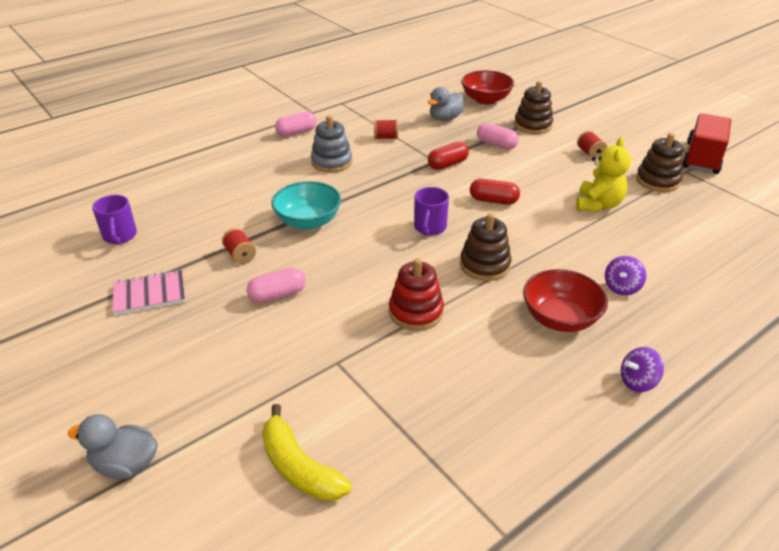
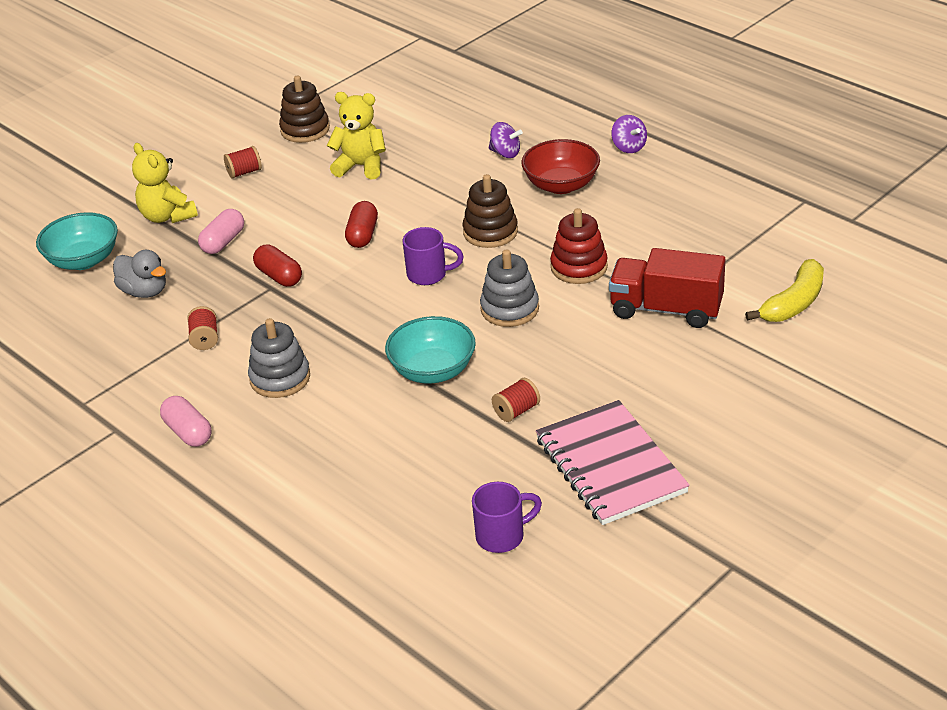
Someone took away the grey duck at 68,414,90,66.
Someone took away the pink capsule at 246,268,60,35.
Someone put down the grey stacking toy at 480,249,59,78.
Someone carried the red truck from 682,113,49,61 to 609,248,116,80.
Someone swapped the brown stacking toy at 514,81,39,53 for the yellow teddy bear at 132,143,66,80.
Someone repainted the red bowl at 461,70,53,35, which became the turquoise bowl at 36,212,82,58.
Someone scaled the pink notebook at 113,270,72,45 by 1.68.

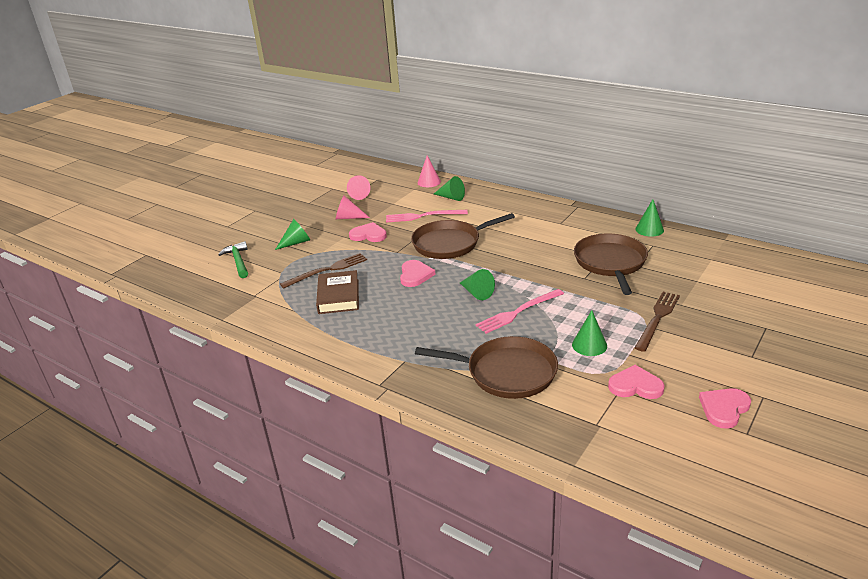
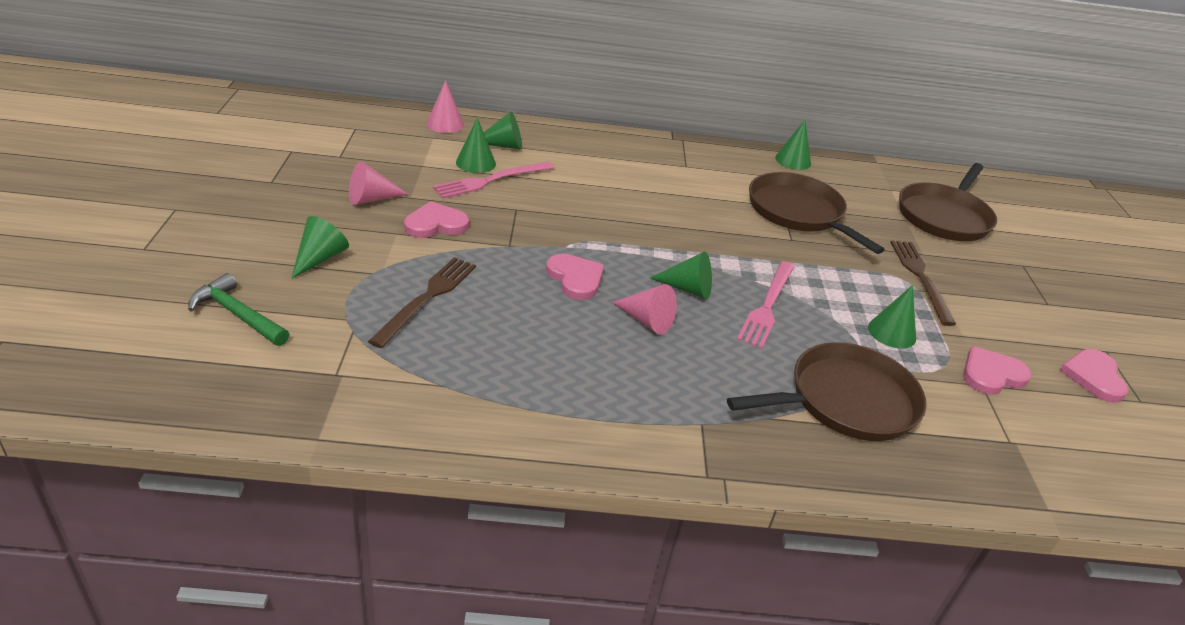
Someone took away the brown book at 316,270,43,44.
Someone put down the green cone at 456,118,40,55.
Someone carried the pink cone from 347,175,23,25 to 612,284,65,50.
Someone carried the brown pan from 411,213,104,46 to 899,163,98,78.

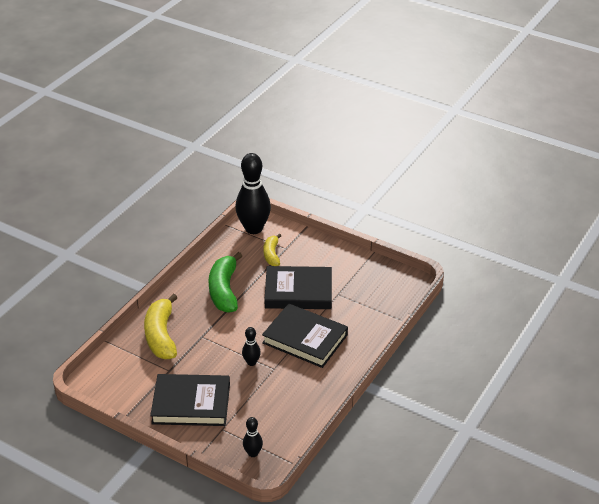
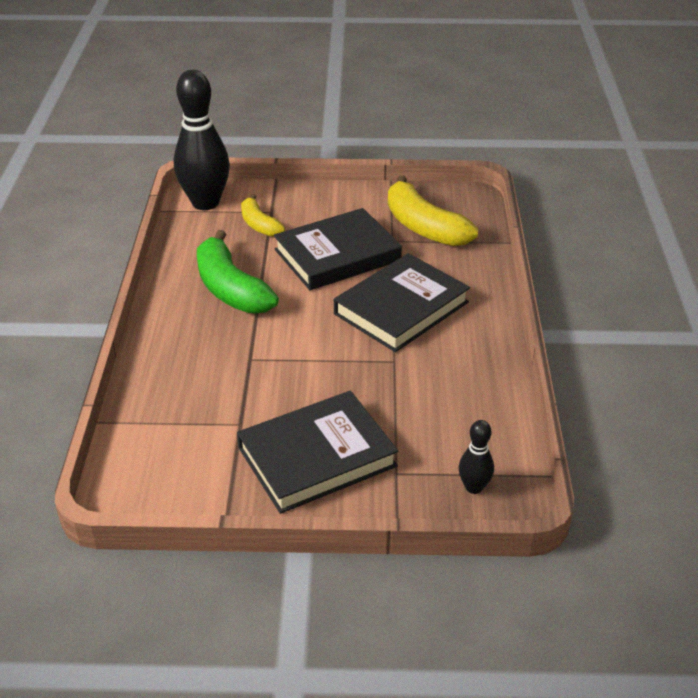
Someone took away the black bowling pin at 242,327,19,39.
Someone carried the yellow banana from 144,294,34,65 to 388,175,90,72.
Someone rotated the black book at 262,303,86,65 by 45 degrees counterclockwise.

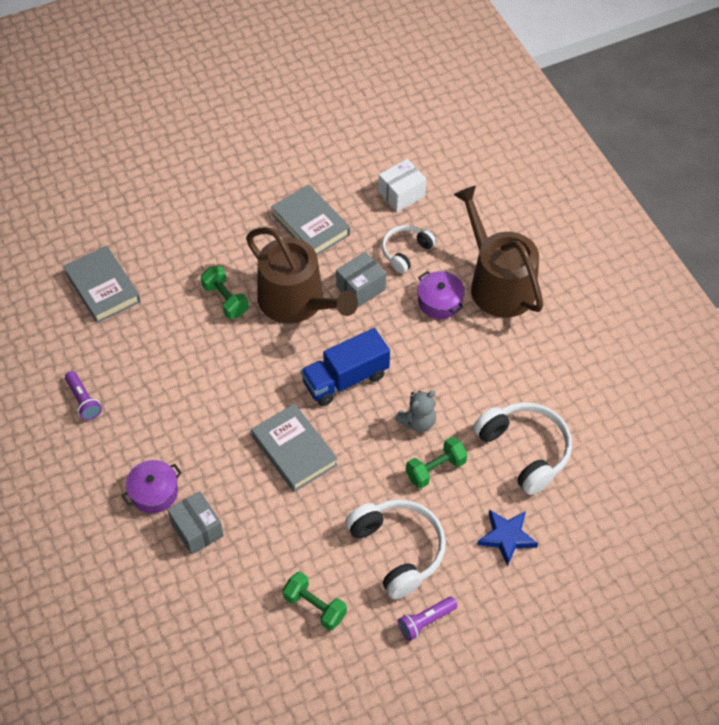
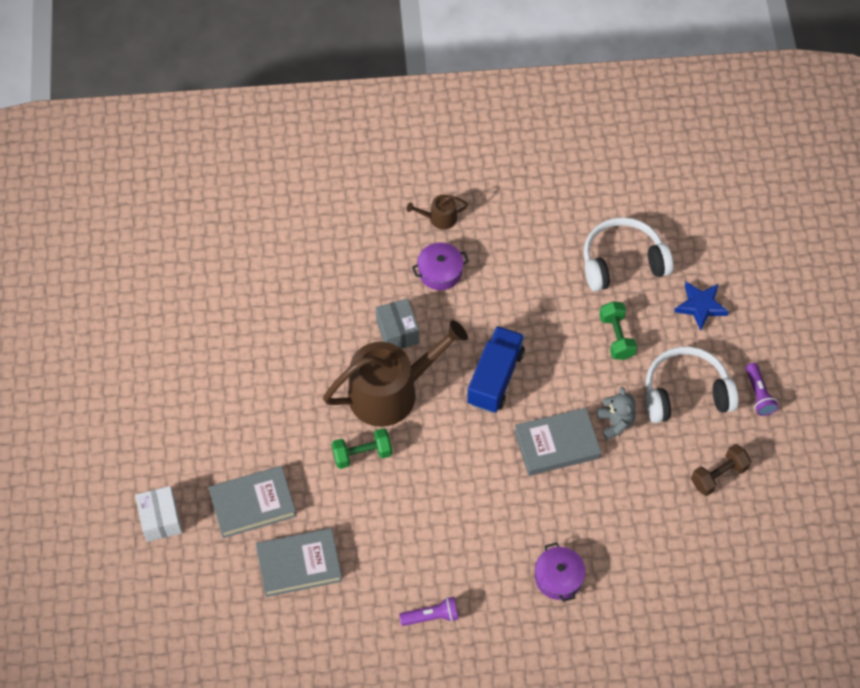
Someone took away the grey box at 168,491,56,64.
Someone took away the white headphones at 382,225,54,48.
Someone carried the grey book from 271,184,79,71 to 208,466,89,72.
Someone carried the white box from 378,159,48,53 to 135,486,47,56.
Someone carried the grey teddy bear from 395,390,41,42 to 597,387,39,53.
Someone repainted the green dumbbell at 283,572,64,59, which became the brown dumbbell at 691,444,60,52.
Someone rotated the blue truck at 301,328,89,78 by 150 degrees counterclockwise.
Someone scaled the brown watering can at 454,186,89,132 by 0.43.

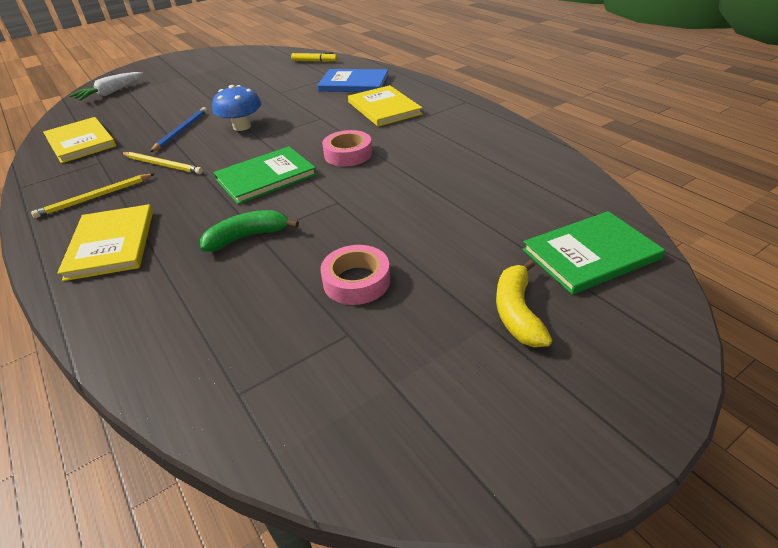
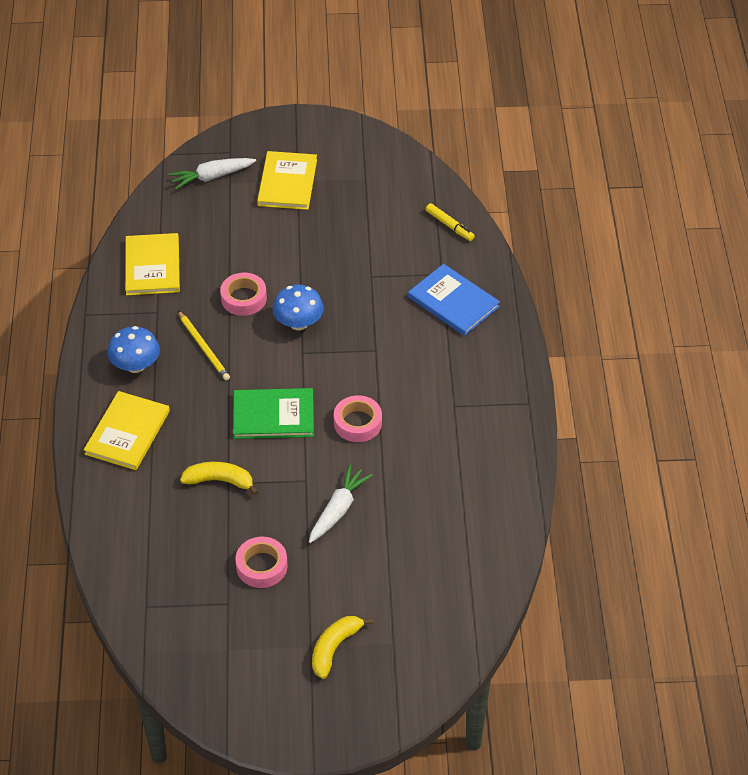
Someone took away the green book at 522,211,143,84.
Someone put down the white carrot at 309,464,64,79.
Someone carried the yellow book from 348,85,74,42 to 257,151,60,59.
Someone swapped the yellow pencil at 31,174,123,44 for the blue mushroom at 107,326,53,47.
Someone swapped the blue pencil at 150,107,57,45 for the pink tape at 220,273,47,43.
Someone repainted the green banana at 200,210,99,42, which became the yellow banana at 180,462,78,33.

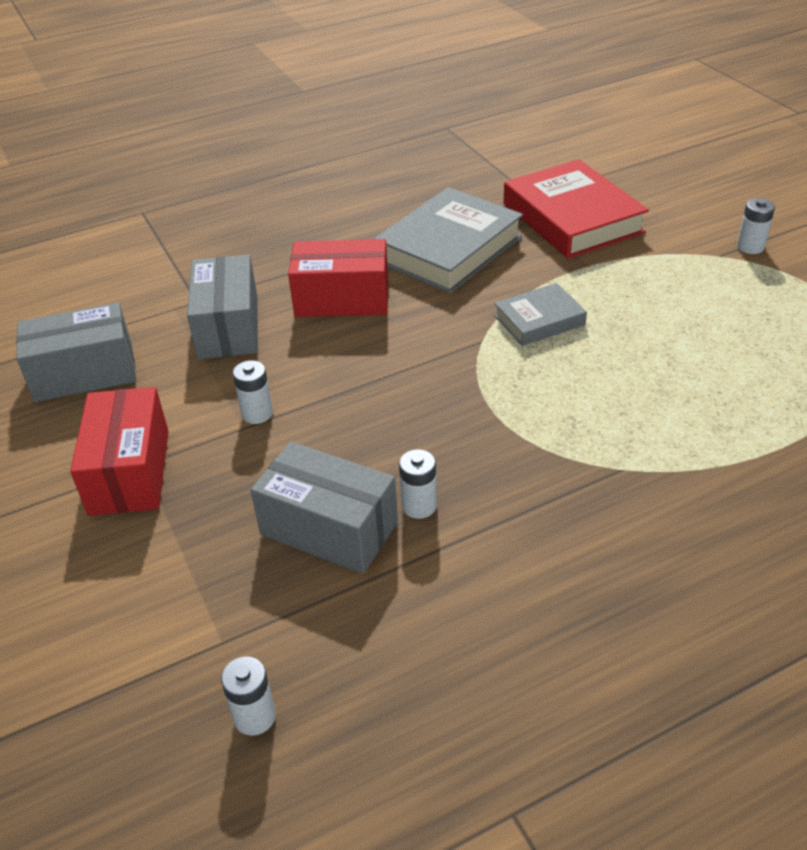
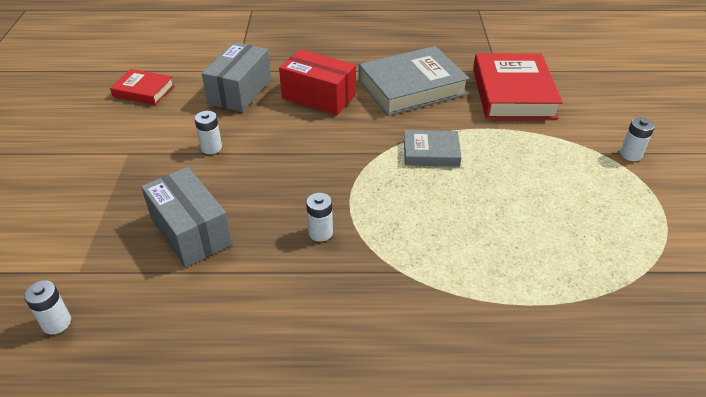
Someone took away the red box at 70,387,99,129.
Someone carried the white battery from 399,449,38,70 to 306,193,27,49.
Someone swapped the grey box at 16,302,120,100 for the red book at 110,69,64,36.

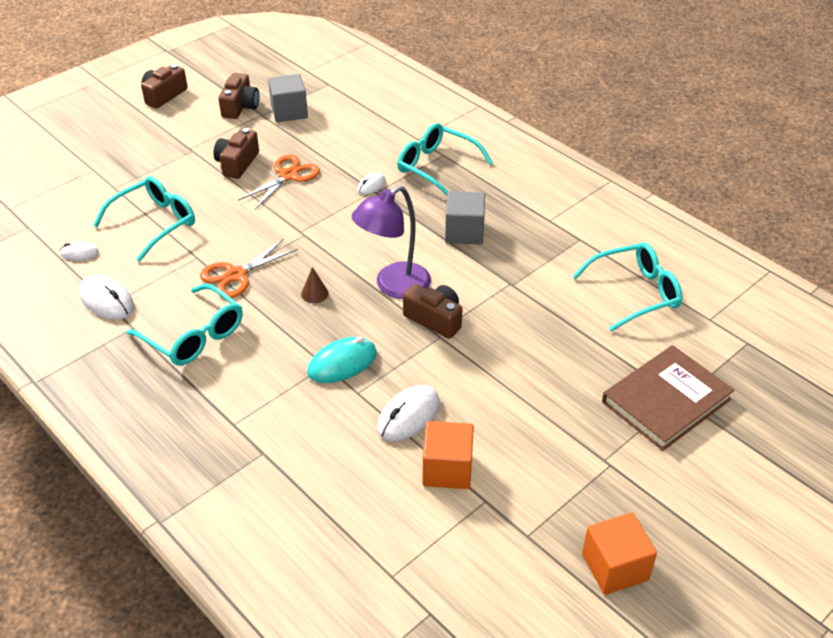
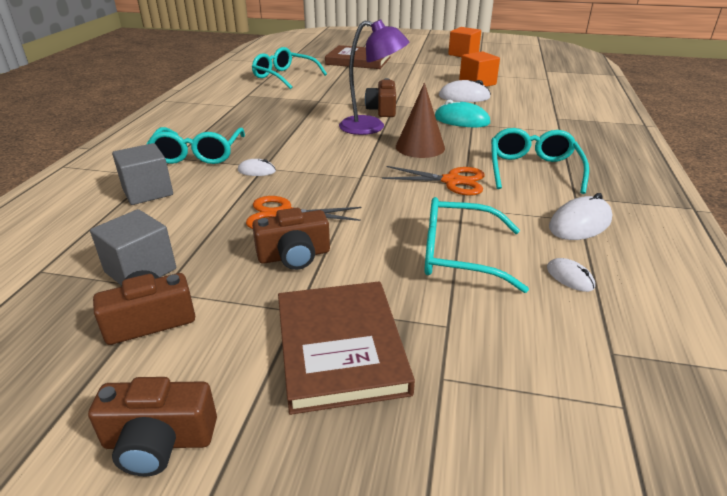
Someone put down the brown book at 278,281,137,134.
Someone carried the grey cube from 445,191,40,53 to 112,143,61,62.
Someone rotated the white mouse at 79,275,55,45 by 45 degrees clockwise.
Someone scaled the brown cone at 301,267,28,36 by 2.03.

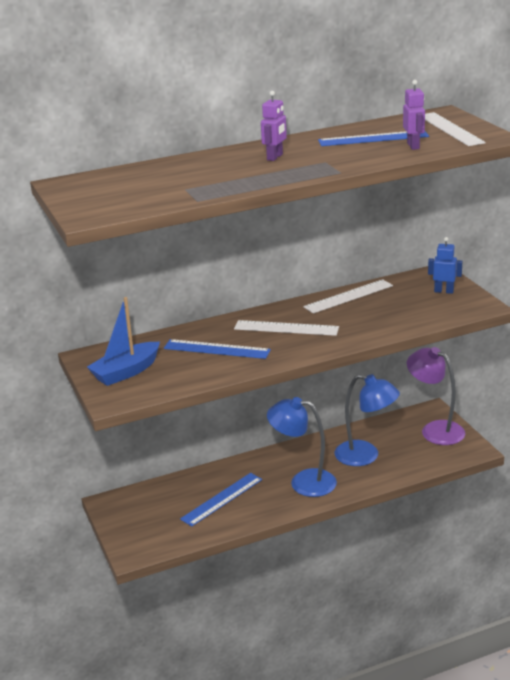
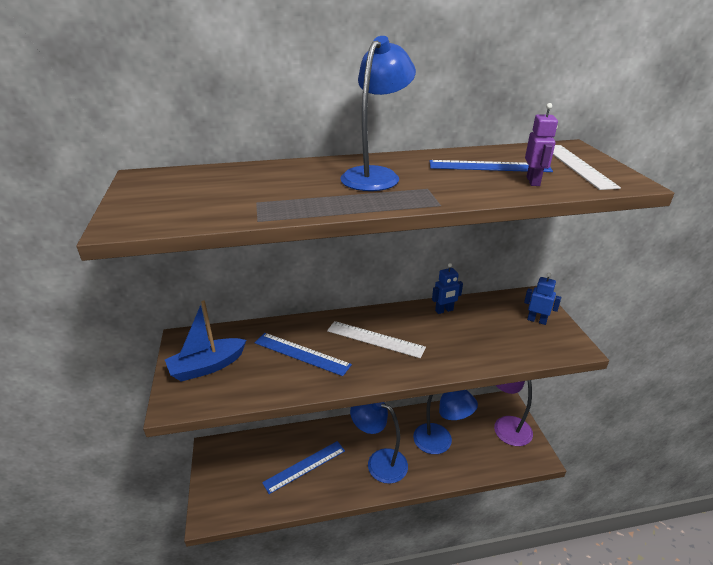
Someone swapped the purple robot at 261,91,26,70 for the blue lamp at 340,36,76,155.
Someone swapped the white ruler at 303,279,90,34 for the blue robot at 432,263,31,51.

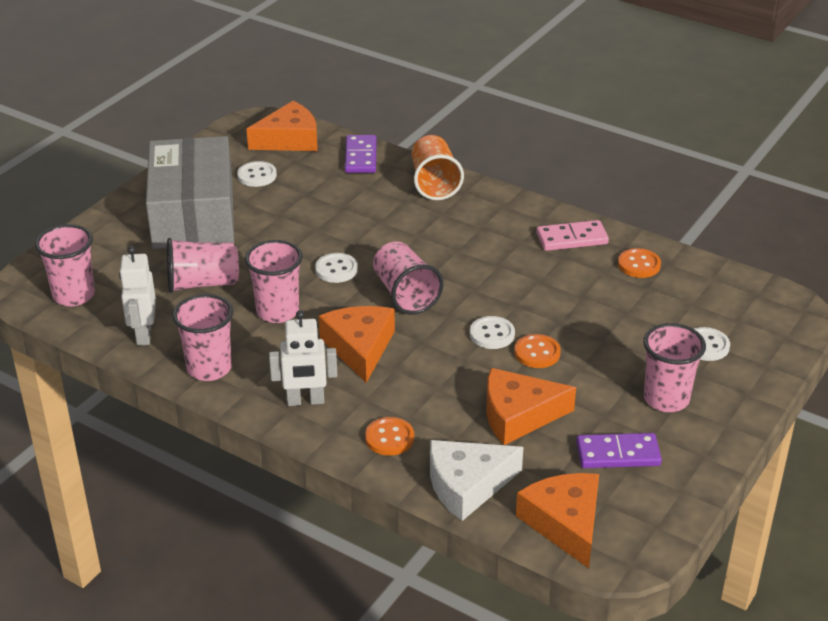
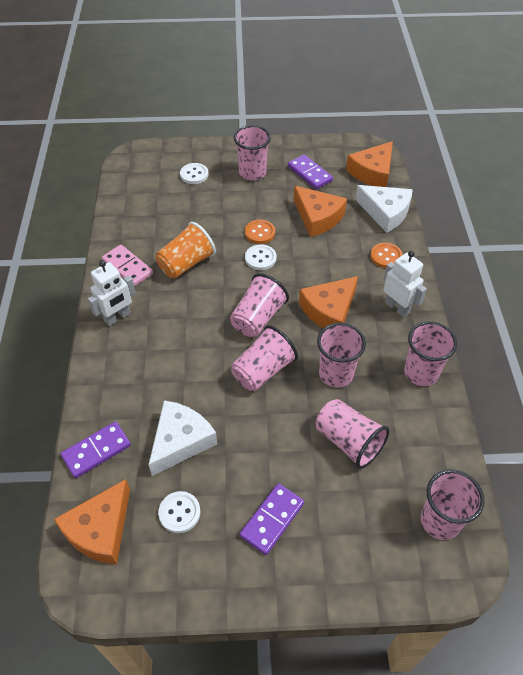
Someone took away the orange button at 618,248,43,30.
Someone put down the white cheese at 149,400,68,76.
Someone carried the white robot from 119,246,37,100 to 88,261,48,65.
Someone carried the orange cup from 412,135,52,65 to 156,222,60,56.
Someone swapped the grey box at 146,136,88,113 for the purple domino at 240,483,64,72.
Someone swapped the white button at 315,253,43,30 for the pink cup at 231,325,67,66.
Someone rotated the orange cheese at 246,101,71,50 by 90 degrees counterclockwise.

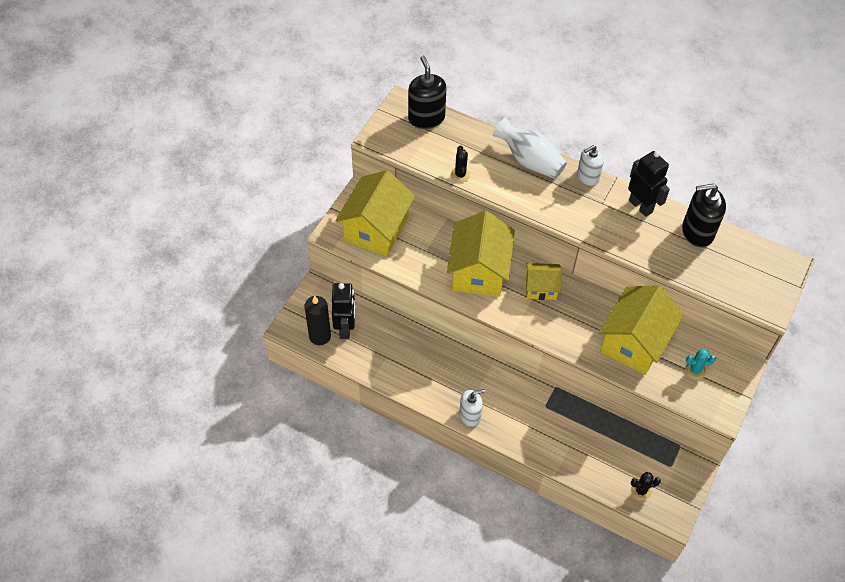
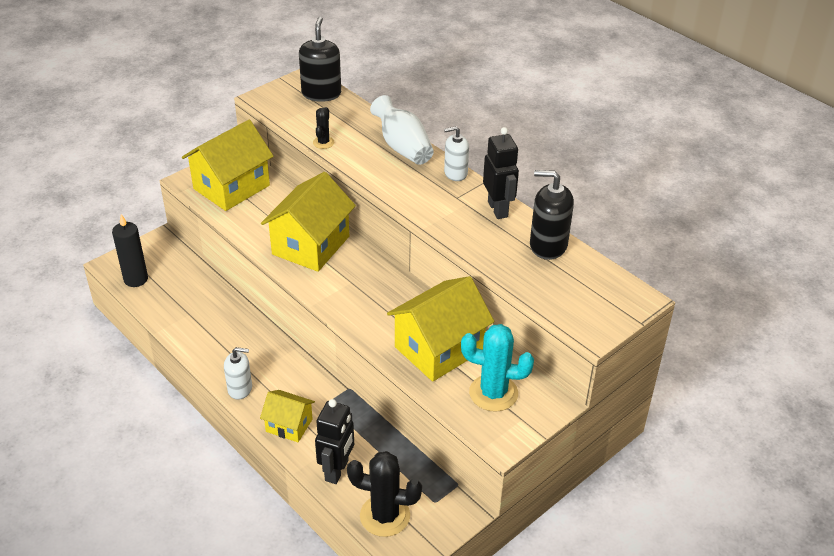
Someone carried the black robot from 332,283,23,56 to 315,399,39,85.
Someone carried the yellow house from 526,263,36,37 to 260,390,55,52.
Someone scaled the black cactus at 631,472,30,29 by 1.93.
Someone scaled the turquoise cactus at 685,349,31,31 by 1.93.

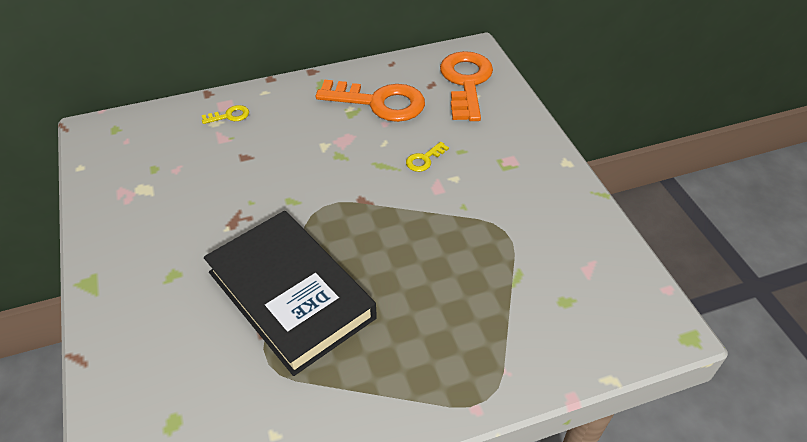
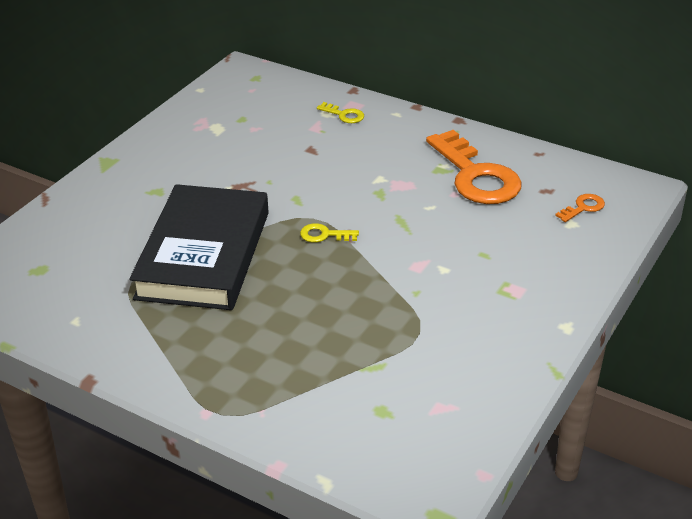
Someone carried the yellow key from 406,142,43,30 to 300,223,59,20.
Someone scaled the orange key at 440,51,53,70 by 0.42.

